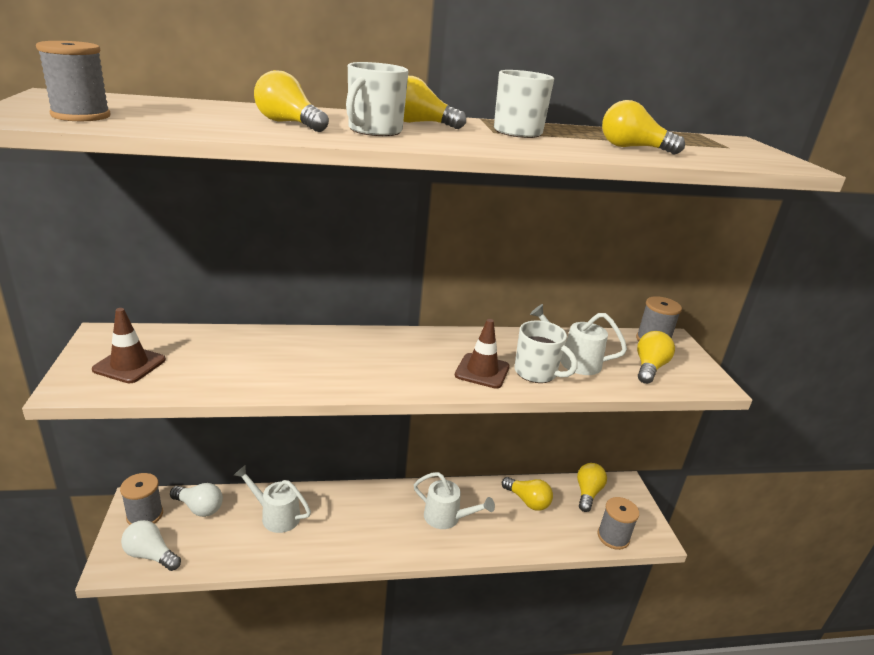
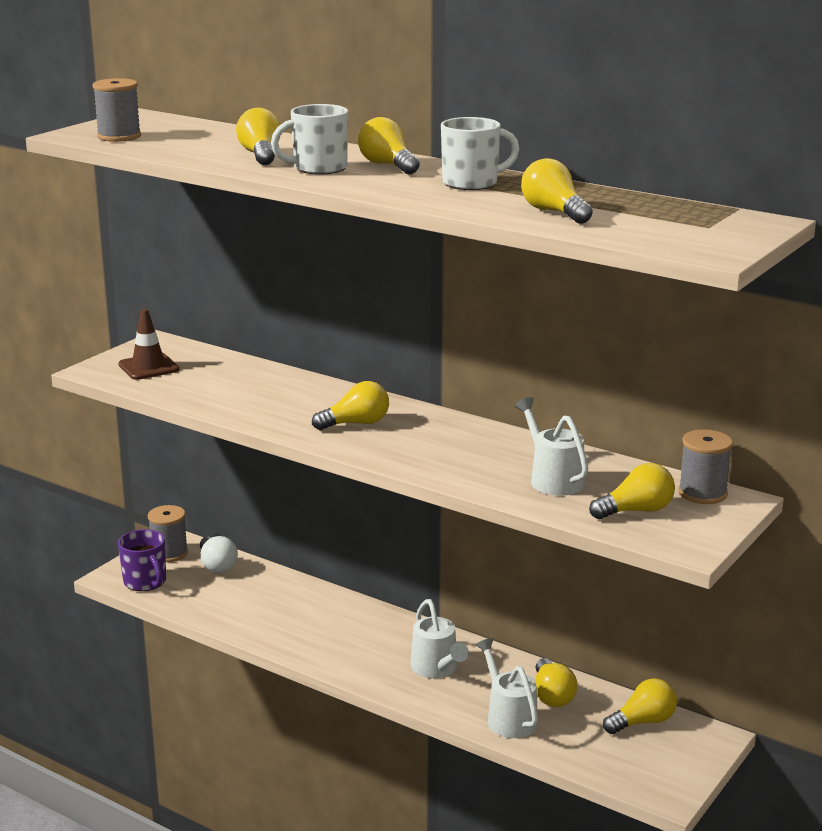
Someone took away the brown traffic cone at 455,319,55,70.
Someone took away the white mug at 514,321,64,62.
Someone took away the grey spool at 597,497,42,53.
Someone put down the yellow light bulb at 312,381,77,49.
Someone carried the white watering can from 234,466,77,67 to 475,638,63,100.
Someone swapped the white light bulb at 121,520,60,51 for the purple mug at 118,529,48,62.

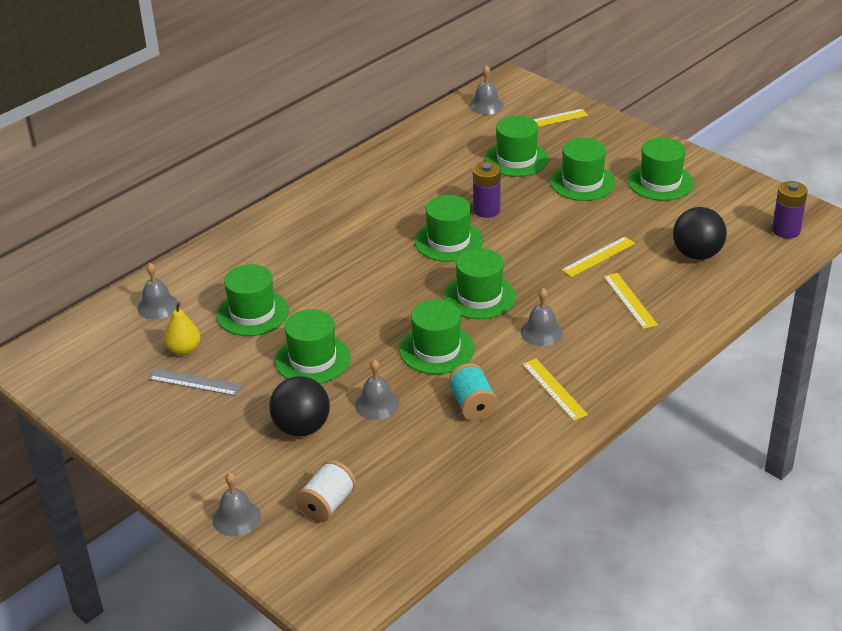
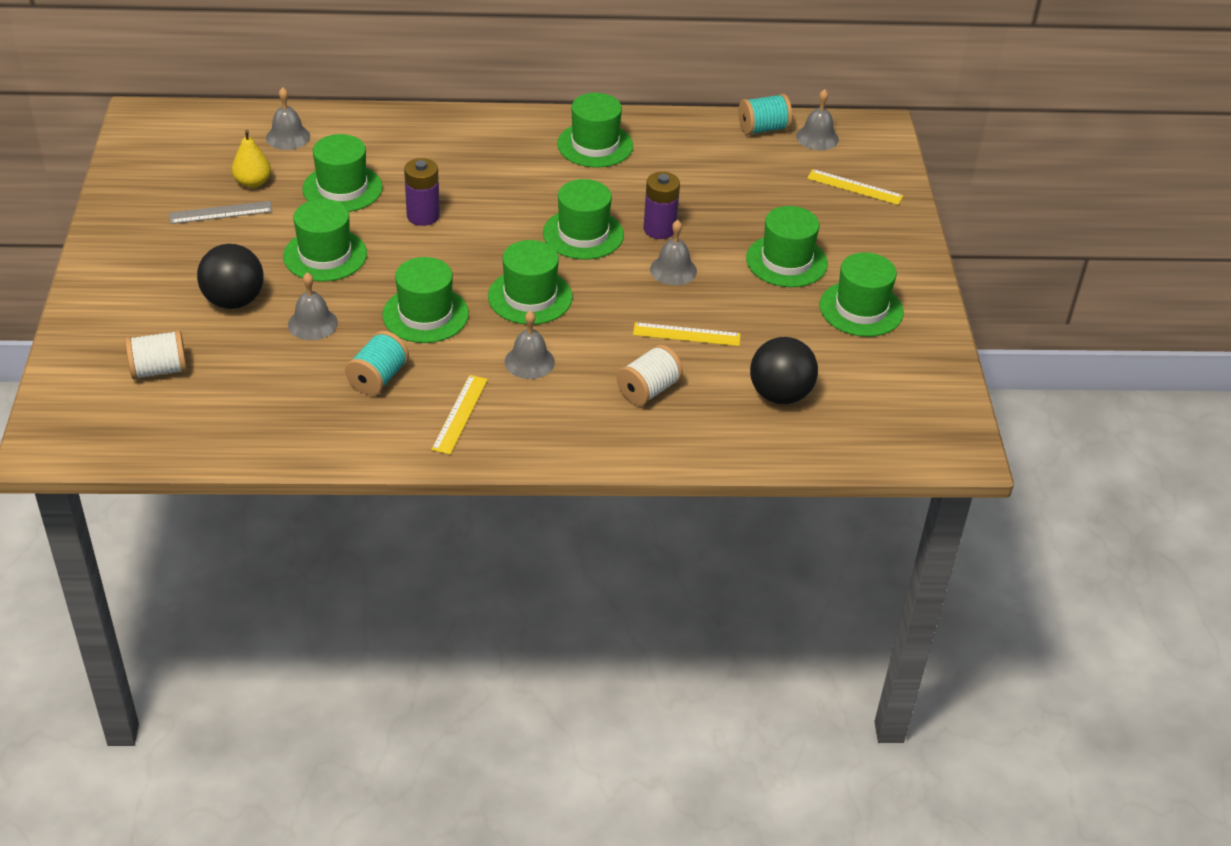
Someone put down the turquoise spool at 738,94,54,41.
Someone carried the grey bell from 213,472,48,65 to 650,220,47,65.
Someone carried the green hat from 485,116,64,61 to 557,93,76,75.
Someone carried the purple battery from 772,181,36,57 to 404,158,36,68.
Someone swapped the yellow ruler at 603,273,55,56 for the white spool at 617,345,66,61.
Someone rotated the grey ruler at 148,368,94,28 by 75 degrees counterclockwise.

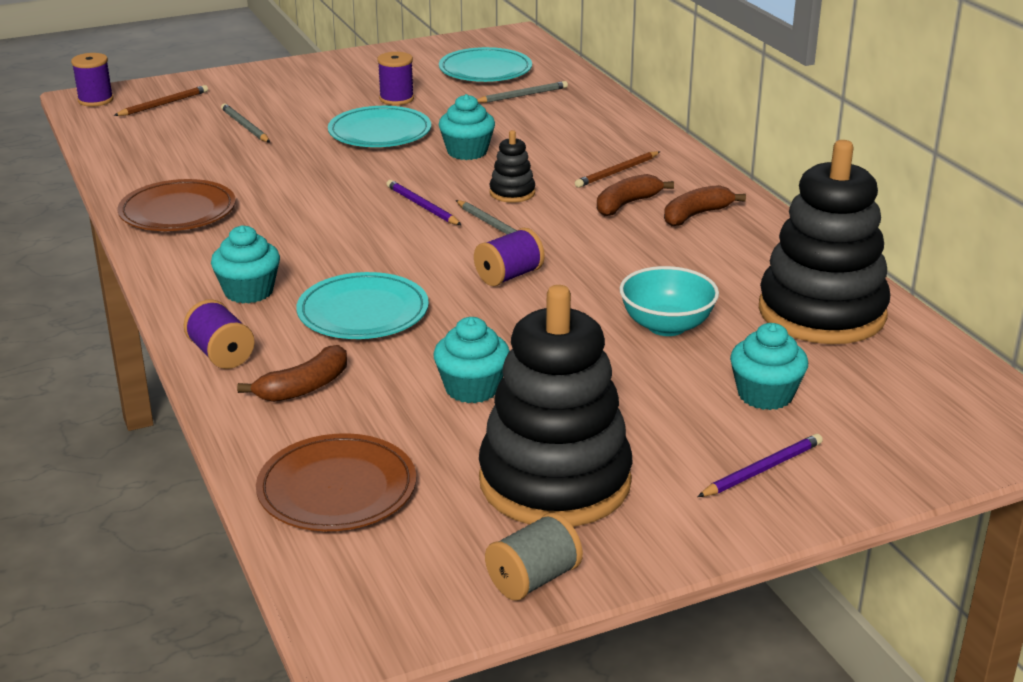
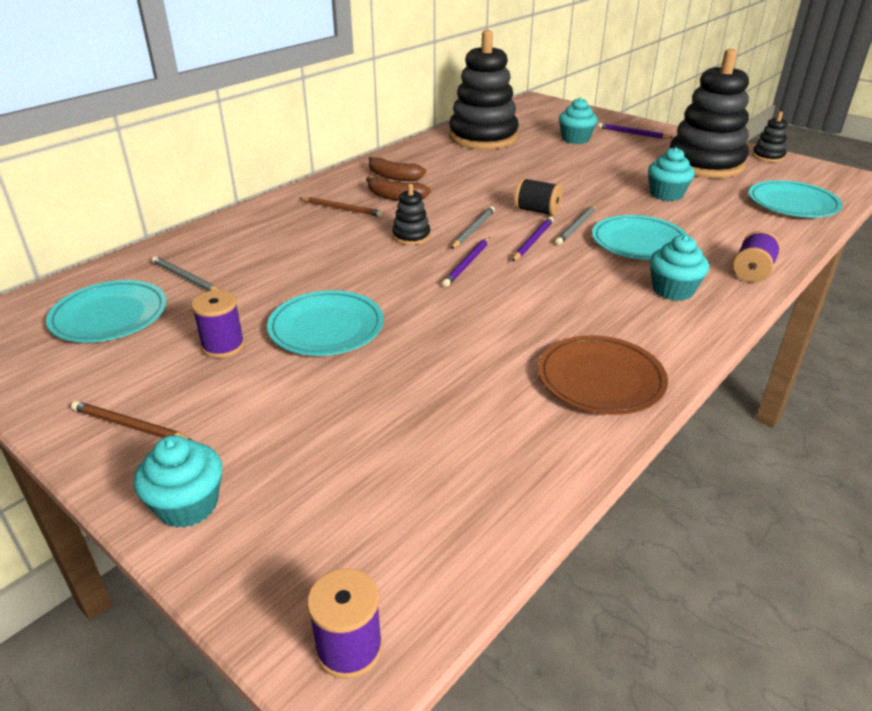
Someone took away the brown banana at 237,345,110,57.
Someone took away the turquoise bowl at 620,266,99,70.
Someone put down the purple pencil at 512,217,42,44.
Someone carried the brown pencil from 113,85,95,31 to 71,401,120,39.
Someone carried the grey pencil from 221,103,49,39 to 555,205,42,40.
Someone carried the turquoise cupcake from 439,94,56,66 to 134,435,88,93.
Someone swapped the grey spool at 485,513,98,88 for the black stacking toy at 752,111,35,51.
Someone repainted the brown plate at 256,433,160,98, which became the turquoise plate at 749,180,93,37.
Someone repainted the purple spool at 474,228,71,58, which became the black spool at 514,178,48,38.

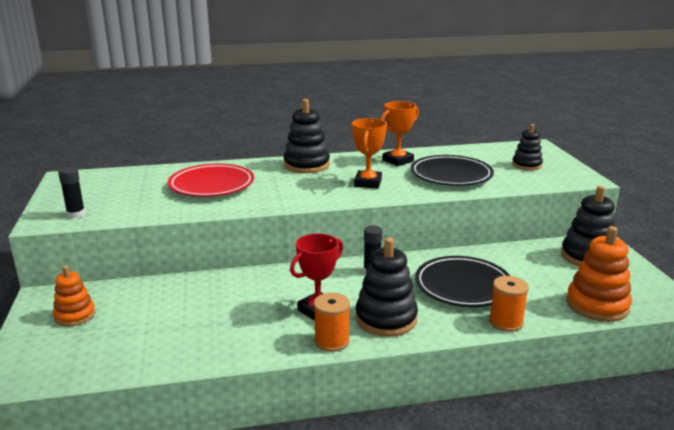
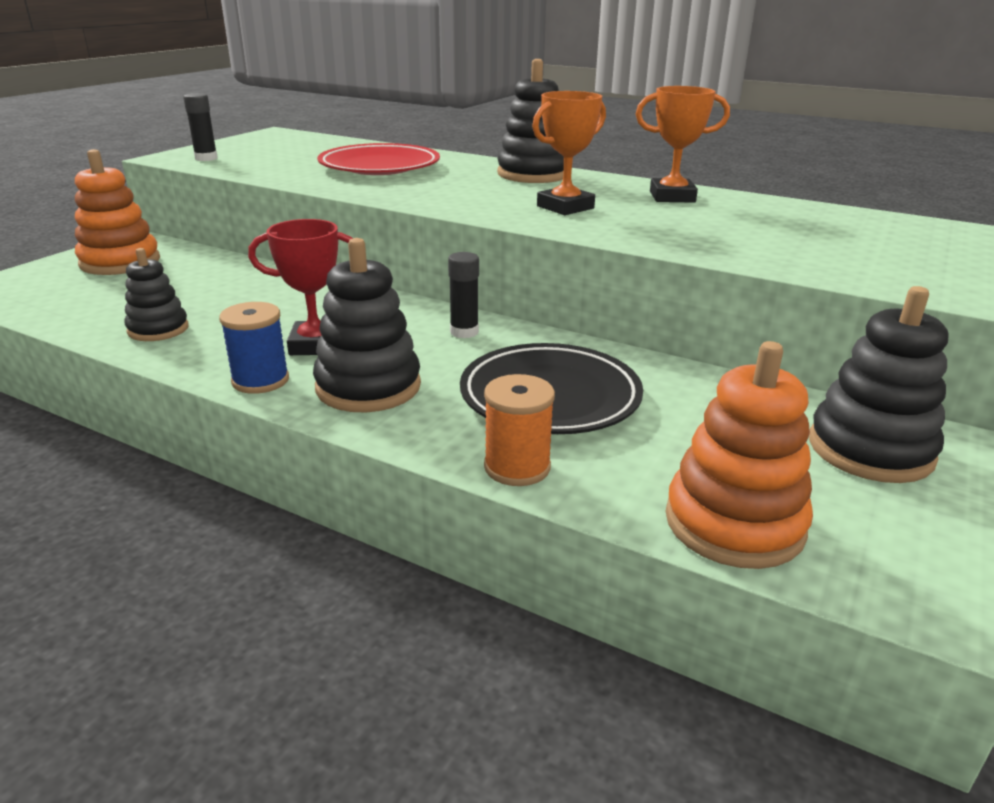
Someone took away the black plate at 411,155,83,31.
Someone carried the black stacking toy from 512,124,31,46 to 125,248,64,93.
Someone repainted the orange spool at 314,293,36,59, which became the blue spool at 219,302,70,92.
Someone scaled the orange stacking toy at 53,266,42,60 by 1.58.

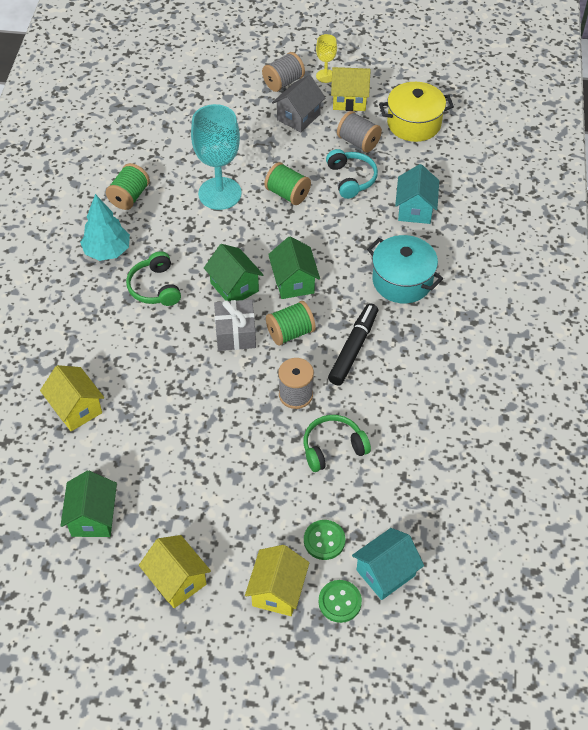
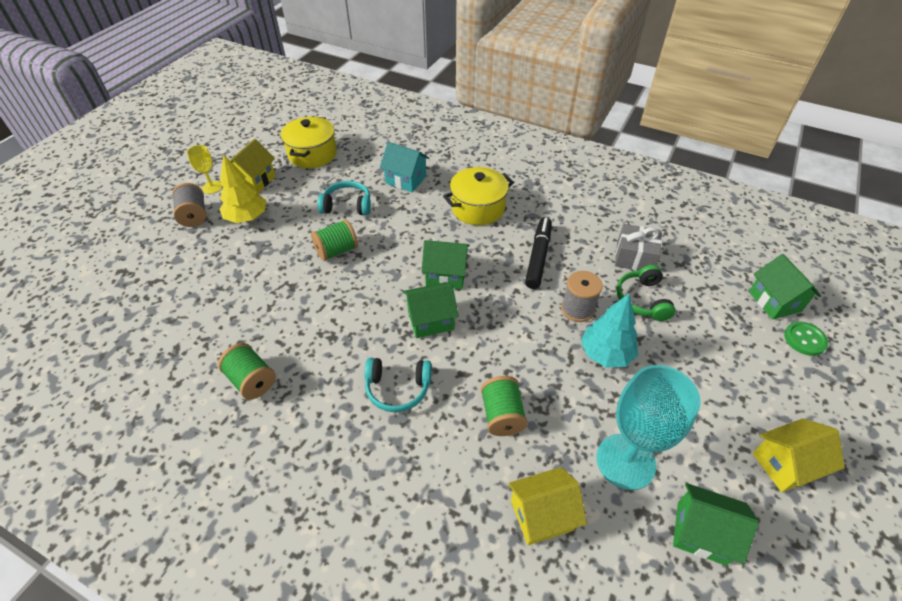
Someone took away the yellow house at 245,545,64,71.
Someone took away the green button at 304,520,41,40.
Someone took away the grey spool at 337,111,45,42.
Someone carried the turquoise tree from 80,194,50,67 to 581,294,57,73.
Someone carried the turquoise goblet from 191,104,51,106 to 596,365,105,125.
Someone carried the grey gift from 214,299,42,52 to 615,224,47,46.
Someone carried the green spool from 266,301,50,45 to 481,376,47,60.
Someone swapped the grey house at 272,75,53,57 for the yellow tree at 220,154,46,69.
Someone repainted the green headphones at 126,251,55,55, which became the turquoise headphones at 364,358,68,54.
Someone repainted the turquoise house at 352,528,72,72, which became the green house at 749,254,72,66.
Someone repainted the turquoise pot at 367,235,76,68, which became the yellow pot at 443,167,71,58.
Someone rotated the black marker at 328,303,50,82 by 60 degrees clockwise.

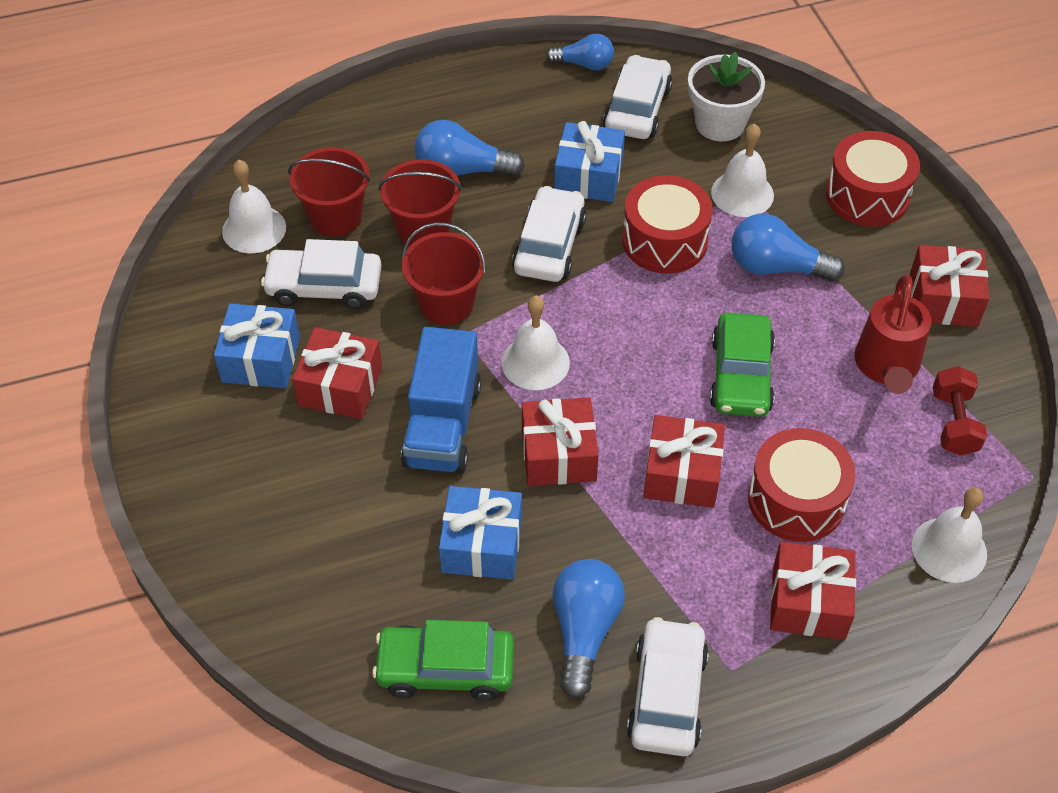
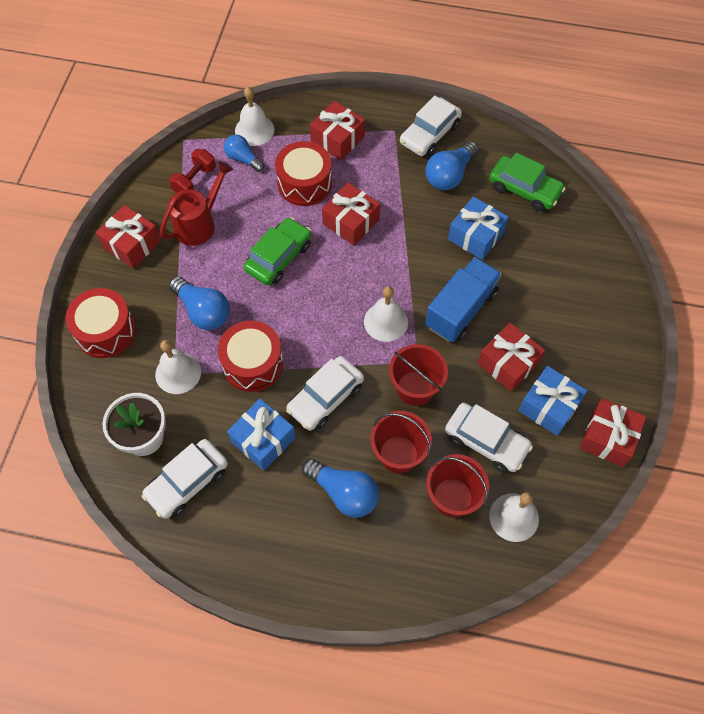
Someone carried the red gift from 522,397,77,89 to 580,398,66,69.
Someone carried the blue light bulb from 546,33,68,37 to 224,135,40,37.

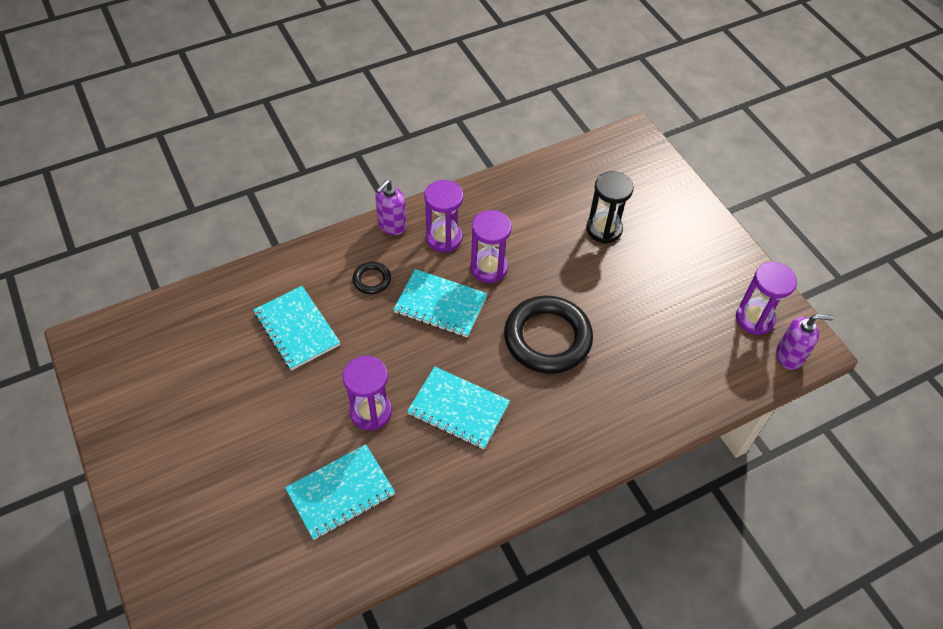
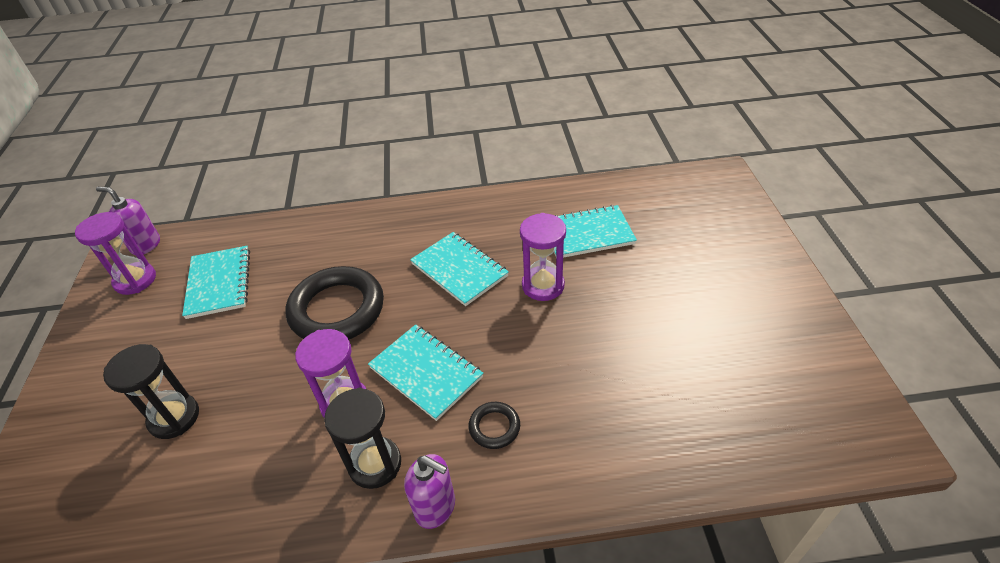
Someone carried the turquoise notebook from 253,286,87,85 to 182,246,68,73.
Someone repainted the purple hourglass at 424,180,39,72, which became the black hourglass at 324,388,77,101.
Someone rotated the purple soap dispenser at 375,180,32,55 by 60 degrees clockwise.

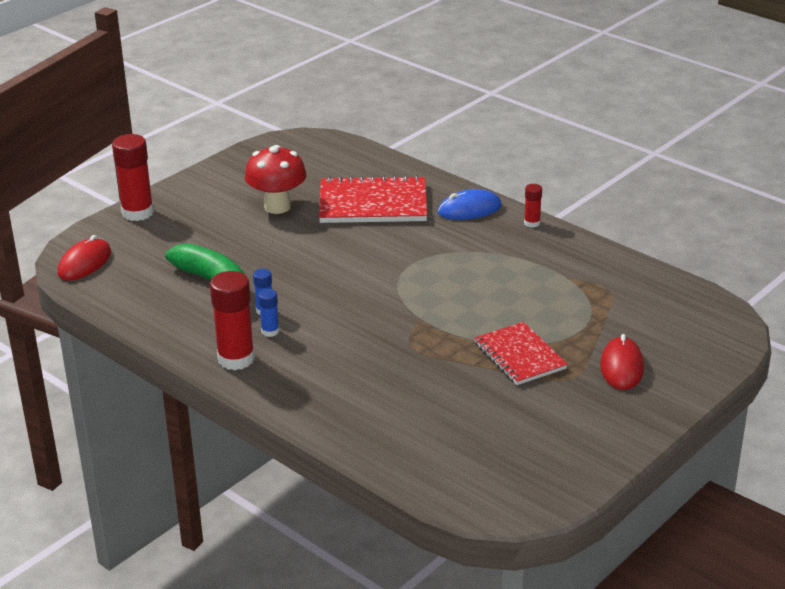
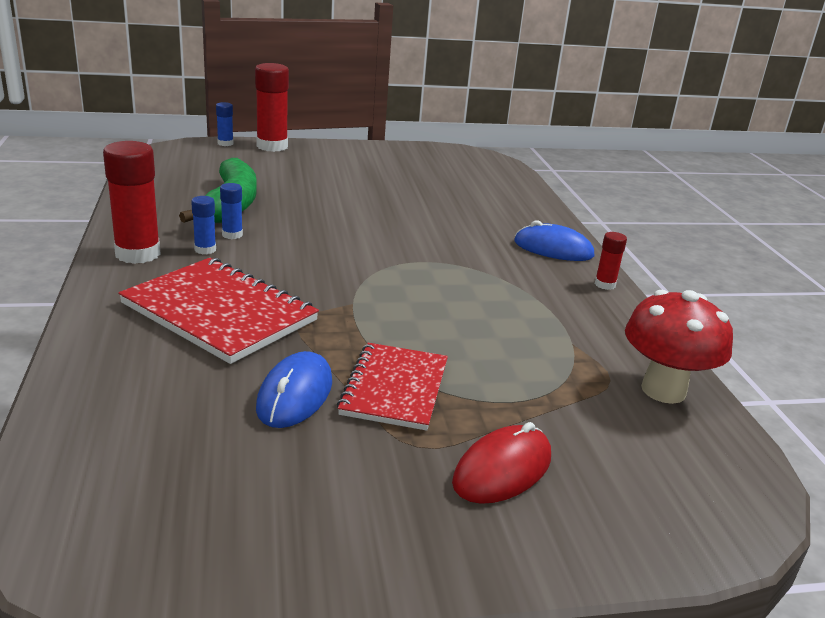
Someone took away the red mouse at 58,235,53,46.
Someone put down the blue glue stick at 216,102,18,44.
Someone put down the blue mouse at 256,351,76,77.
Someone carried the red mushroom from 245,145,61,69 to 625,290,108,114.
Someone carried the red notebook from 319,175,108,48 to 118,258,201,106.

